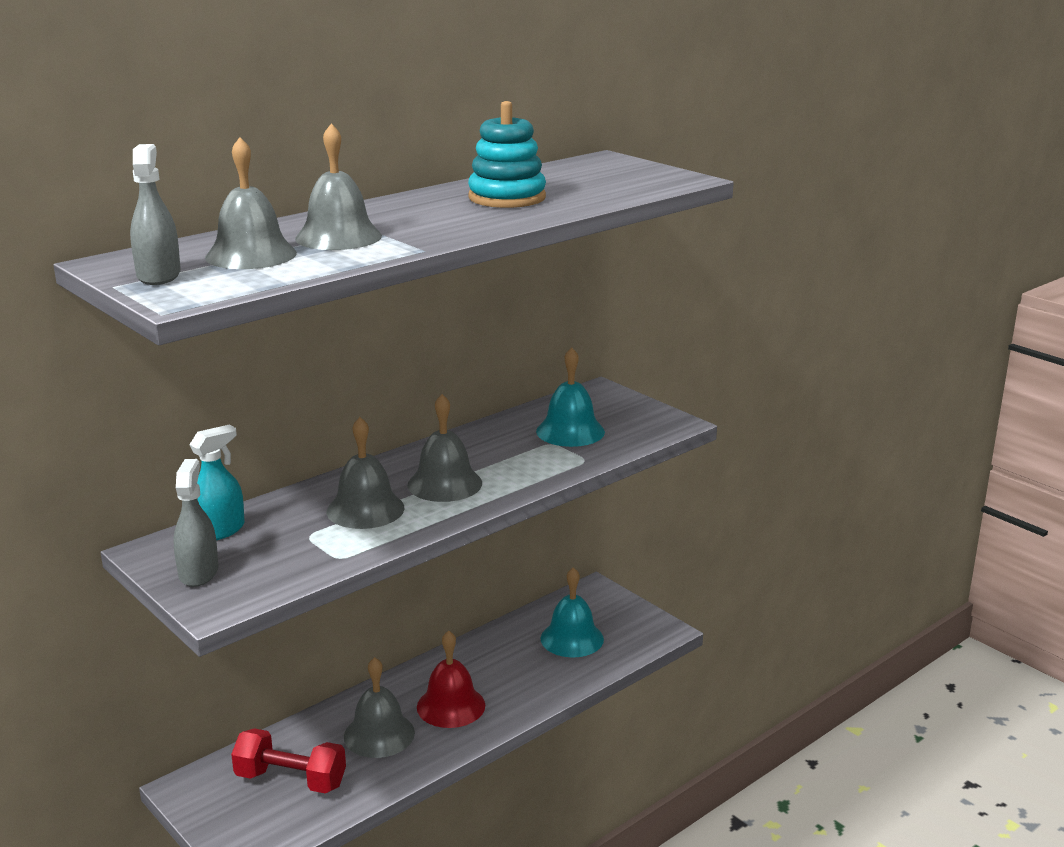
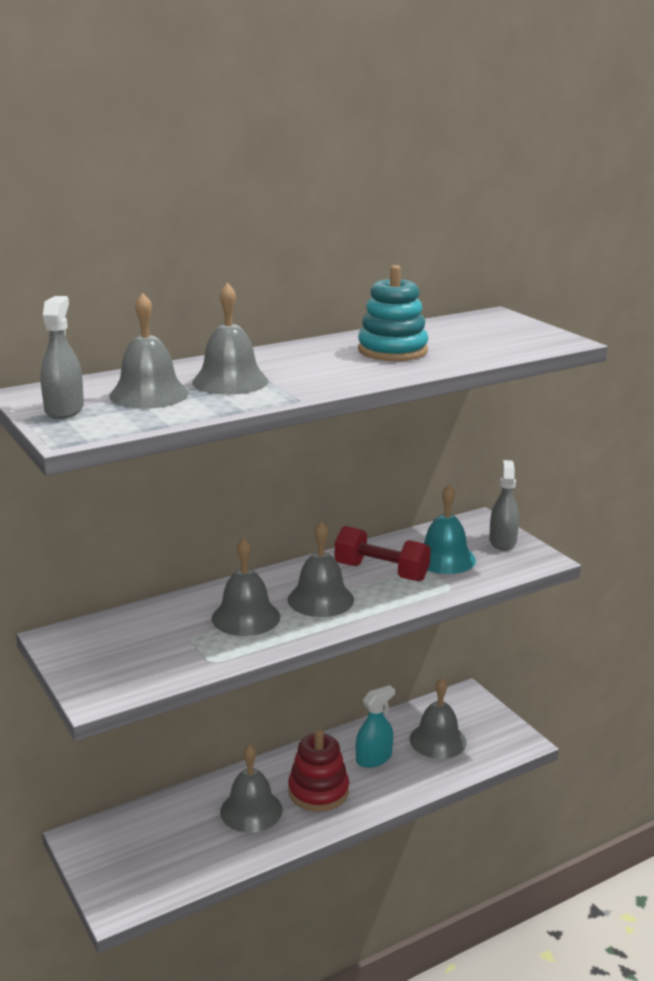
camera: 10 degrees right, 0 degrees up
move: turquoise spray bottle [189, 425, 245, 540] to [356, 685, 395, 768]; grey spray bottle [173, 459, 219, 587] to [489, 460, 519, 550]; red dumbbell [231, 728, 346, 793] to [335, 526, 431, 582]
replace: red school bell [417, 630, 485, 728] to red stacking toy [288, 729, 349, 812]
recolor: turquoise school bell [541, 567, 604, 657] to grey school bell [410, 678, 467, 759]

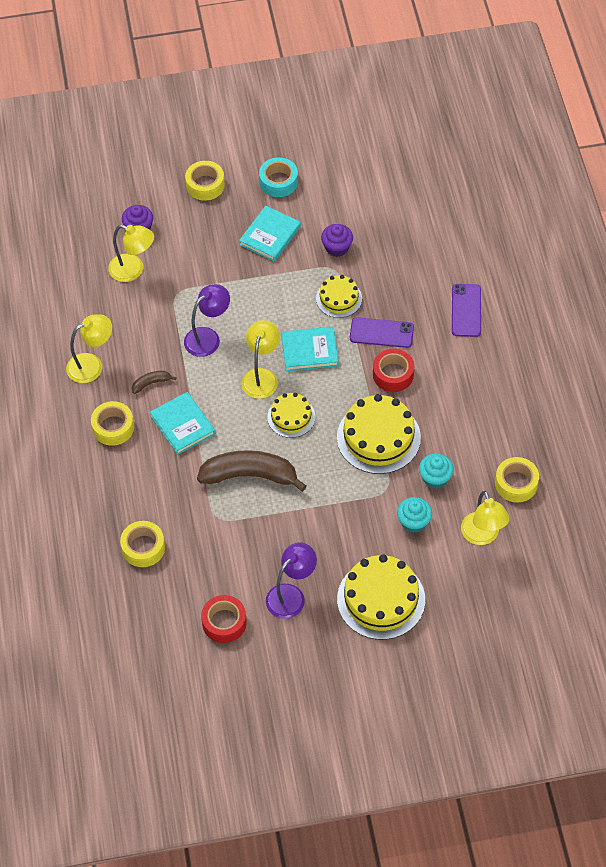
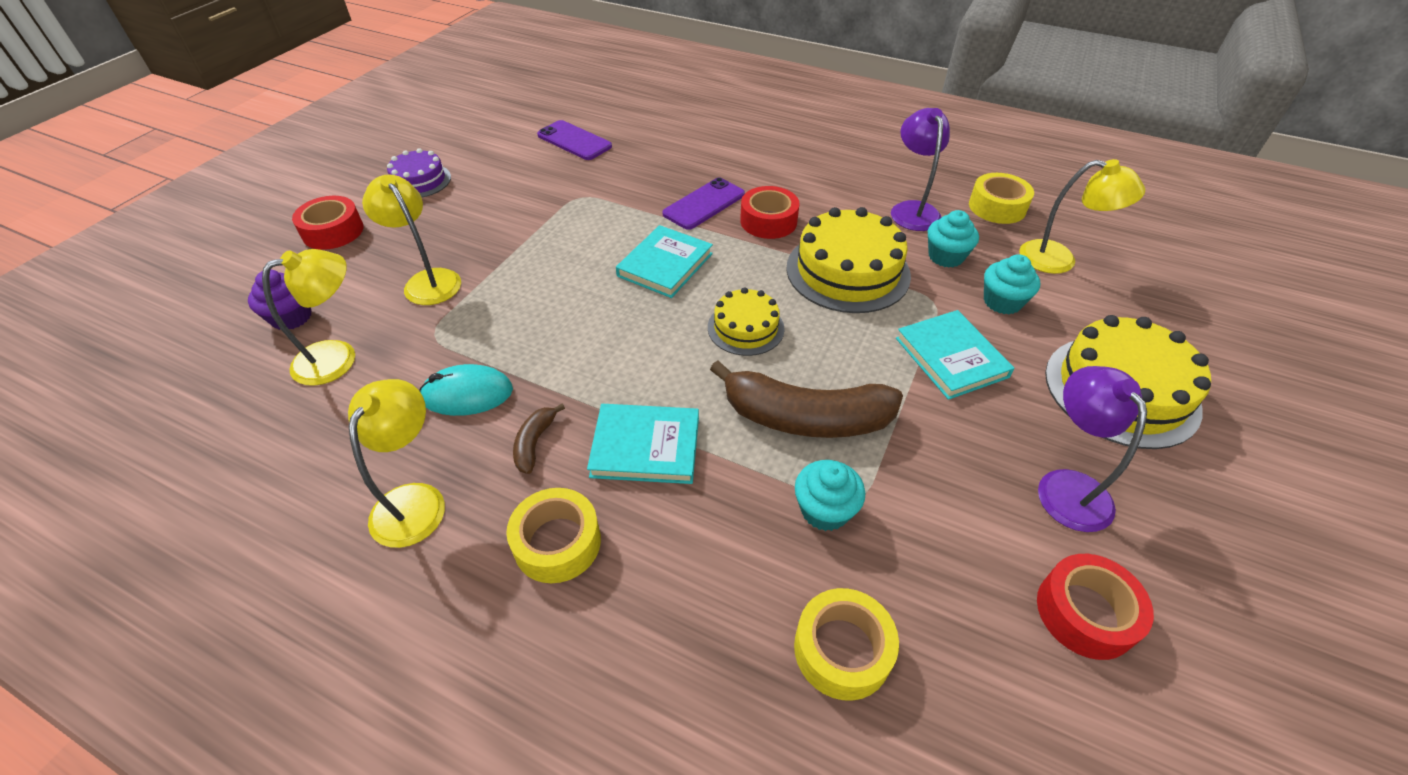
camera: 55 degrees left, 10 degrees down
delete: purple cupcake [321, 224, 353, 257]; golden layer cake [316, 275, 362, 318]
insert: turquoise PC mouse [419, 364, 513, 416]; turquoise cupcake [795, 460, 865, 531]
move: turquoise book [239, 206, 301, 262] to [896, 310, 1015, 400]; purple lamp [184, 284, 230, 357] to [891, 108, 950, 231]; purple smartphone [452, 284, 481, 337] to [537, 120, 612, 160]; golden lamp [241, 320, 280, 399] to [362, 175, 461, 305]
replace: turquoise sticky tape [259, 157, 298, 197] to purple layer cake [387, 148, 451, 198]
recolor: golden sticky tape [185, 161, 225, 201] to red sticky tape [292, 196, 364, 250]
rotate: brown toy banana [197, 450, 307, 492] = [710, 360, 903, 438] 120 degrees counterclockwise

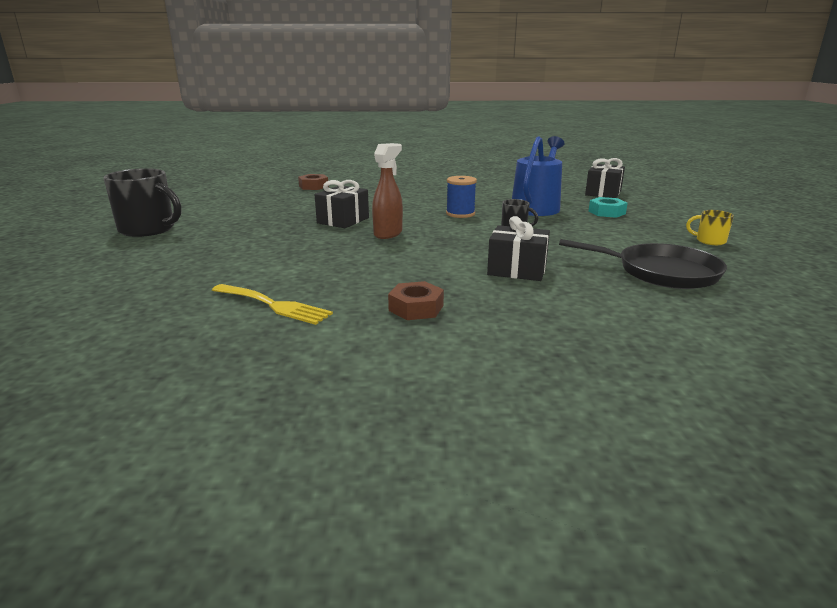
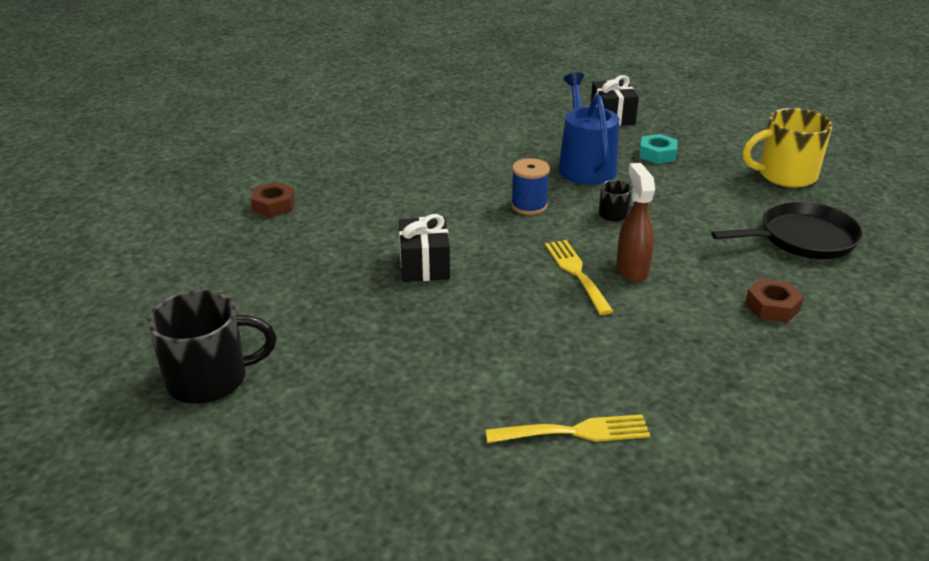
camera: 35 degrees left, 10 degrees up
delete: jet-black gift [487, 216, 550, 281]
insert: golden table fork [545, 240, 613, 315]
move: brown spray bottle [372, 143, 403, 239] to [616, 163, 655, 282]; brown hexagon nut [388, 281, 444, 320] to [745, 278, 804, 323]
resize: golden mug [686, 210, 734, 245] = [742, 108, 833, 188] x2.05

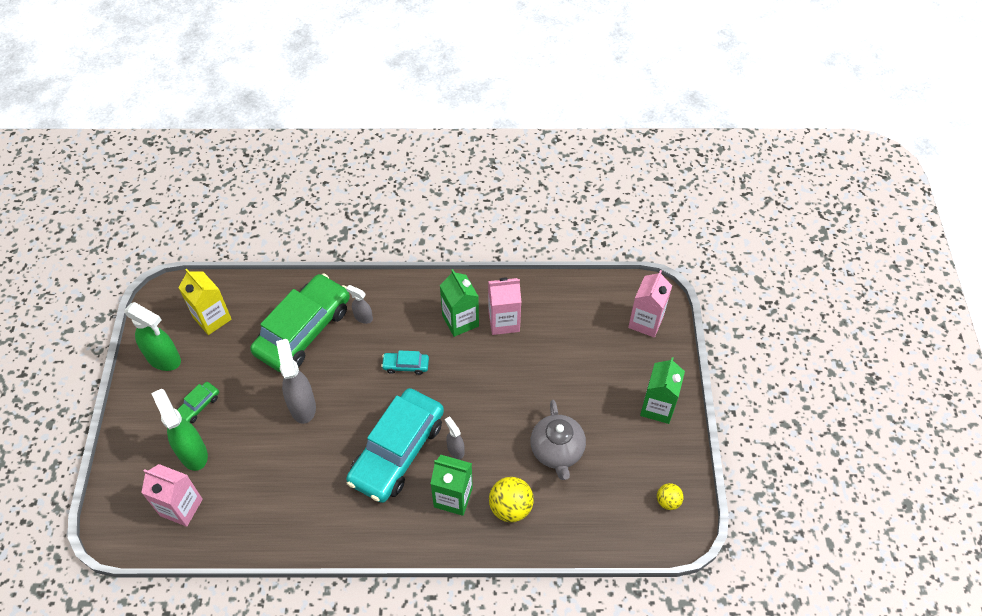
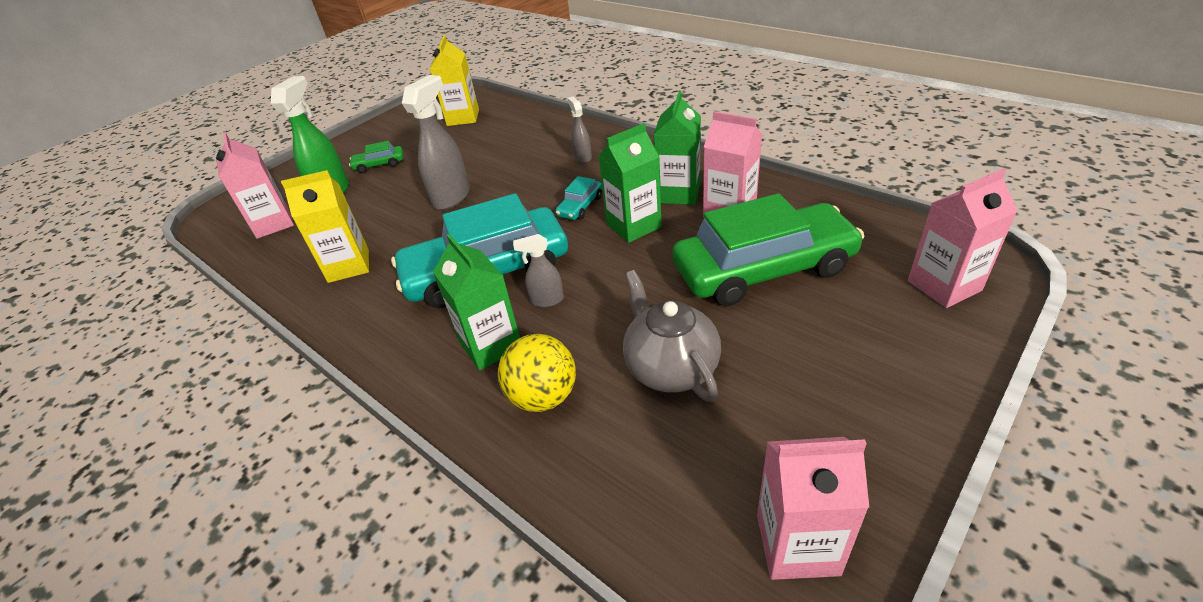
camera: 45 degrees right, 15 degrees down
delete: emerald spray bottle [124, 302, 181, 371]
insert: golden juice carton [281, 170, 369, 283]
move: emerald car [250, 273, 350, 372] to [672, 193, 864, 306]; emerald juice carton [640, 357, 685, 424] to [598, 123, 662, 243]
replace: golden ball [657, 483, 684, 510] to rose-pink juice carton [757, 437, 869, 580]
rotate: turquoise car [381, 350, 429, 375] = [555, 176, 602, 220] 105 degrees counterclockwise; grey tea pot [530, 400, 586, 480] = [623, 270, 721, 402] 120 degrees clockwise; grey spray bottle [445, 417, 465, 459] = [513, 234, 564, 307] 105 degrees counterclockwise

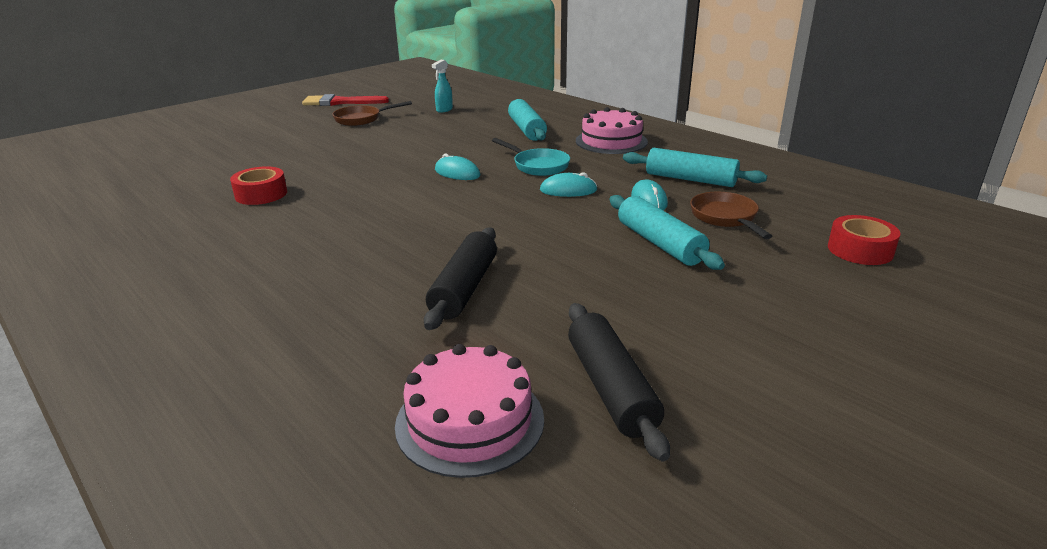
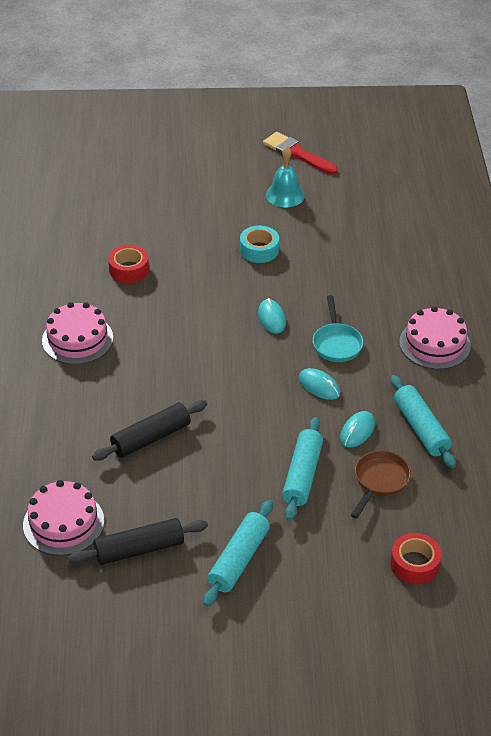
camera: 40 degrees right, 15 degrees up
delete: turquoise spray bottle [432, 60, 453, 113]
insert: turquoise sticky tape [240, 226, 279, 263]; rose-pink layer cake [42, 302, 113, 364]
move: turquoise rolling pin [508, 99, 547, 141] to [203, 500, 273, 607]
replace: brown pan [333, 101, 412, 126] to turquoise school bell [266, 146, 305, 207]
rotate: jet-black rolling pin [568, 303, 670, 461] = [68, 518, 208, 565] 45 degrees clockwise

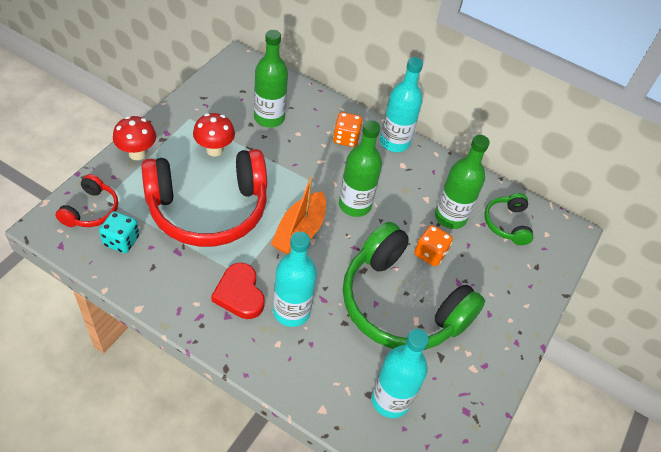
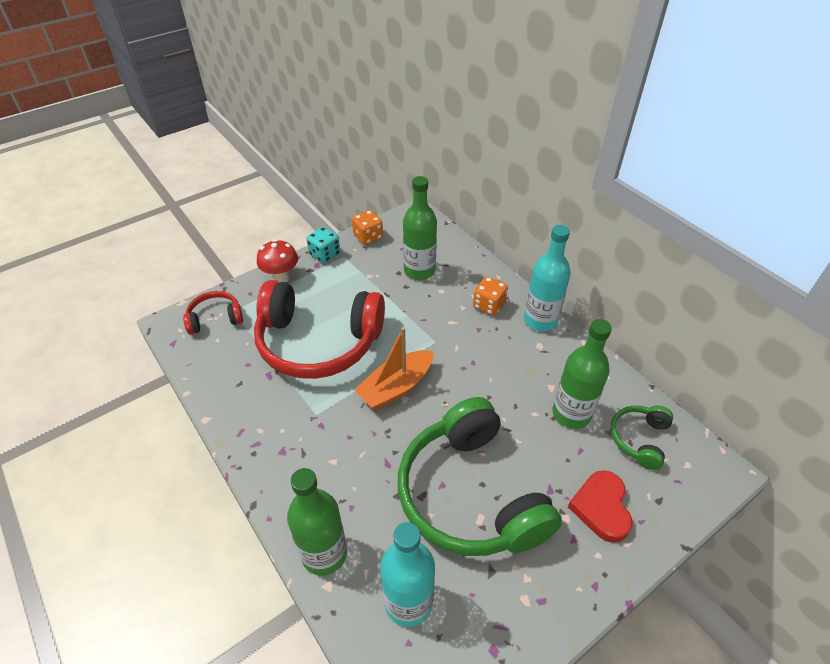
camera: 30 degrees right, 5 degrees down
delete: red fungus [193, 113, 235, 157]; turquoise bottle [273, 231, 317, 327]
move: emerald bottle [339, 120, 382, 217] to [287, 468, 347, 576]; turquoise dice [99, 211, 140, 253] to [307, 227, 340, 263]; orange dice [414, 225, 453, 267] to [352, 210, 383, 245]; red heart shape [211, 263, 265, 319] to [568, 470, 632, 543]
rotate: red over-ear headphones [55, 174, 118, 227] = [183, 291, 243, 335] 150 degrees counterclockwise

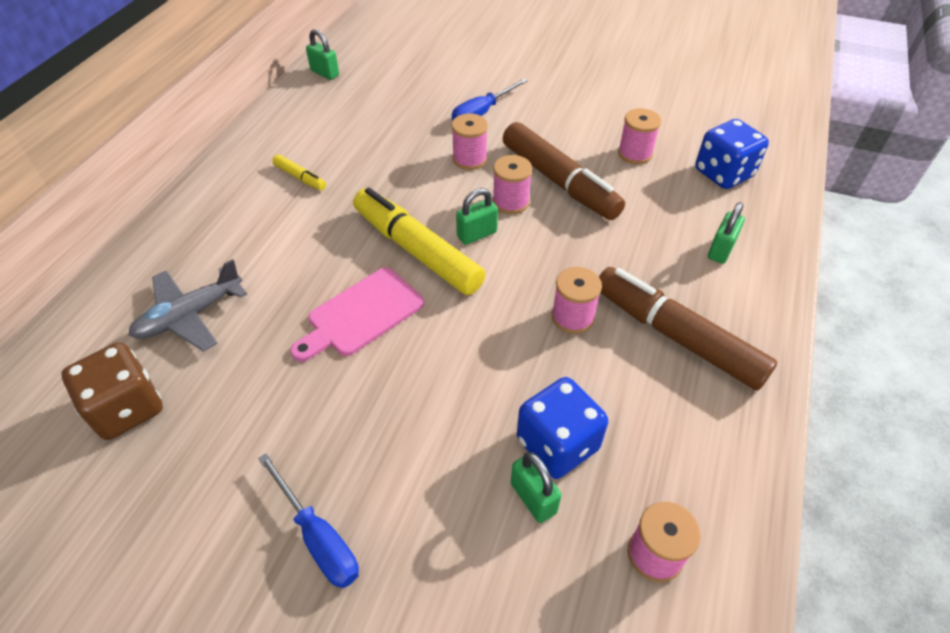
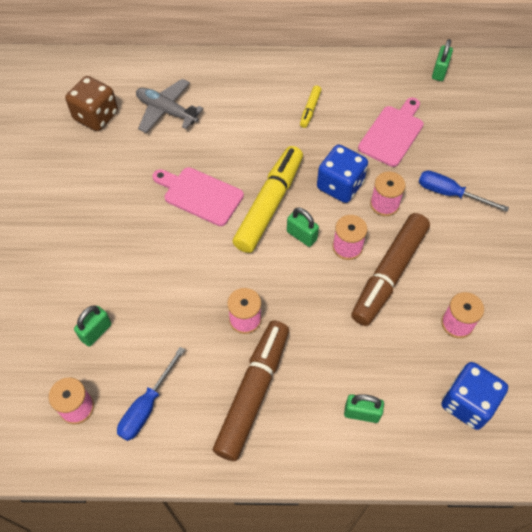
camera: 70 degrees right, 10 degrees up
insert: rose-pink bread board [358, 98, 424, 167]
move: blue dice [517, 377, 608, 479] to [317, 145, 368, 203]; blue screwdriver [258, 453, 359, 588] to [117, 347, 185, 441]

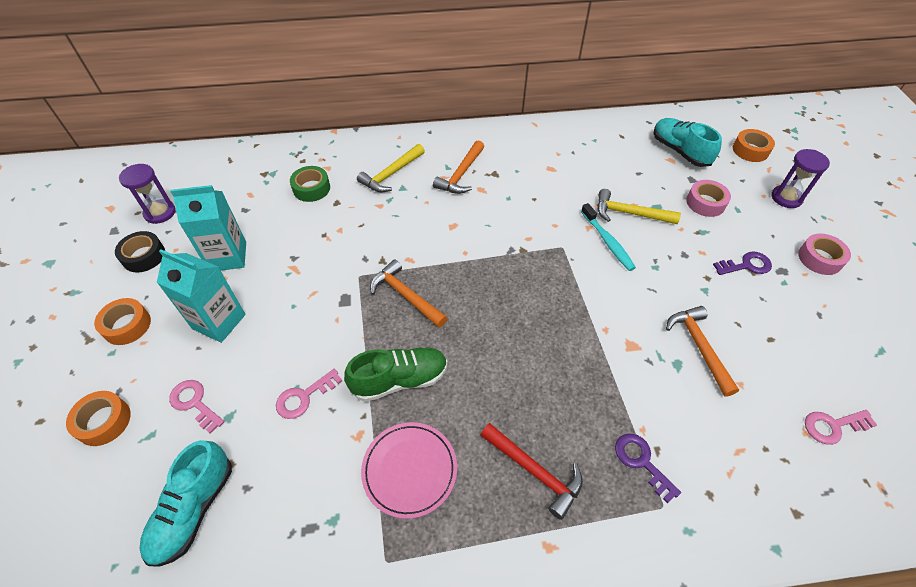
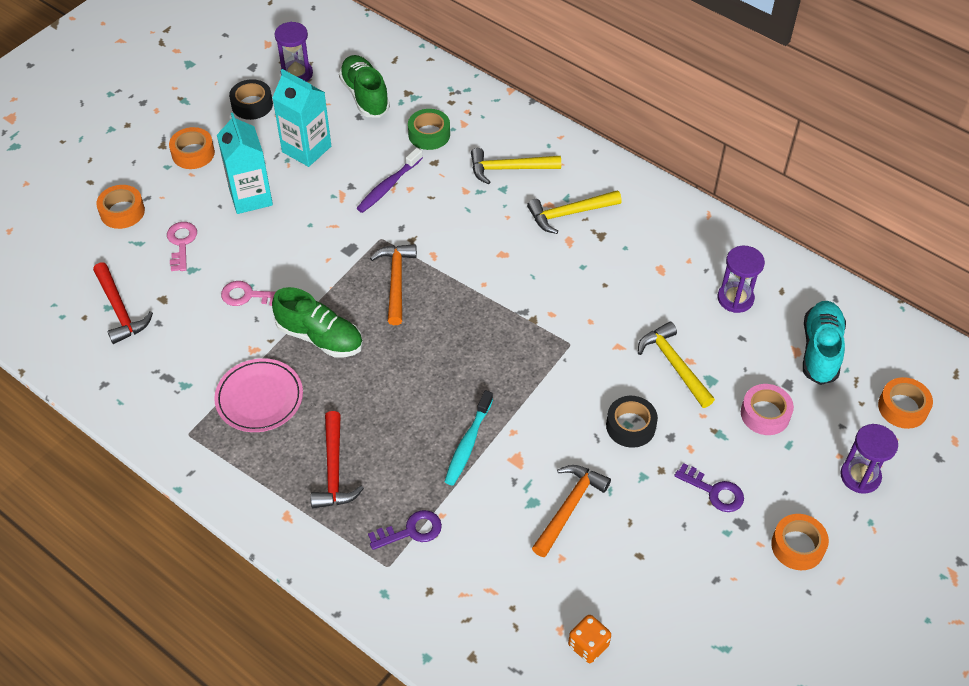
camera: 45 degrees right, 0 degrees up
insert: emerald sneaker [339, 55, 390, 118]; purple dental brush [357, 148, 423, 213]; purple sand timer [718, 246, 765, 313]; jet-black sticky tape [606, 396, 658, 448]
move: turquoise dental brush [581, 203, 636, 271] to [445, 390, 493, 485]
replace: rose-pink door key [805, 410, 877, 445] to orange dice [568, 615, 611, 663]; turquoise sneaker [139, 440, 232, 567] to red claw hammer [93, 262, 153, 344]
recolor: orange claw hammer [433, 140, 484, 194] to golden claw hammer [527, 190, 622, 234]; rose-pink sticky tape [798, 233, 851, 275] to orange sticky tape [771, 514, 829, 570]
rotate: purple door key [615, 434, 681, 503] = [368, 510, 442, 550] 60 degrees clockwise

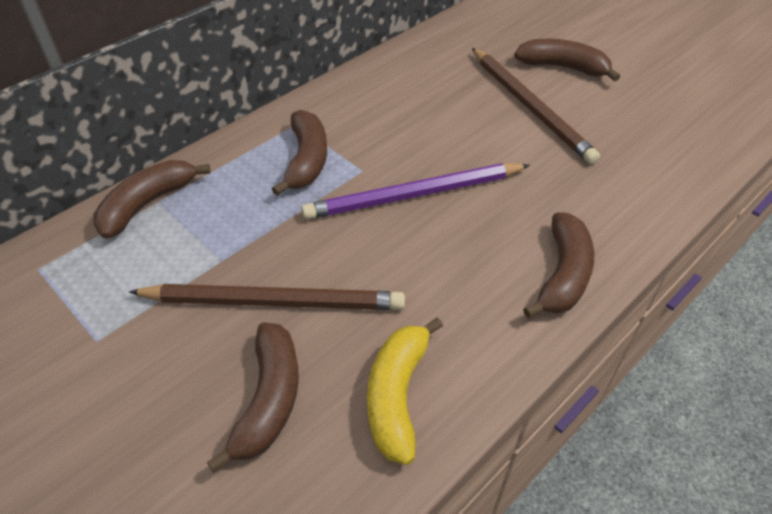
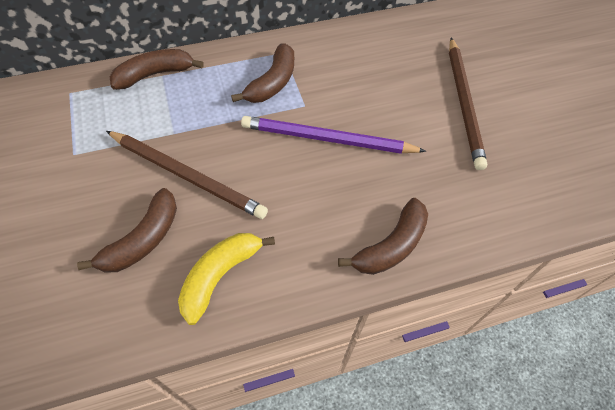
camera: 25 degrees right, 10 degrees up
delete: brown toy banana [514, 39, 620, 82]

